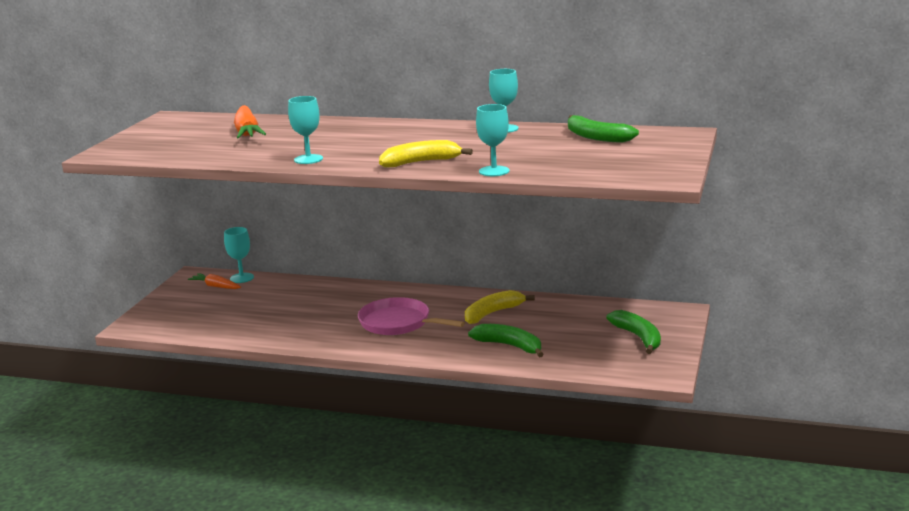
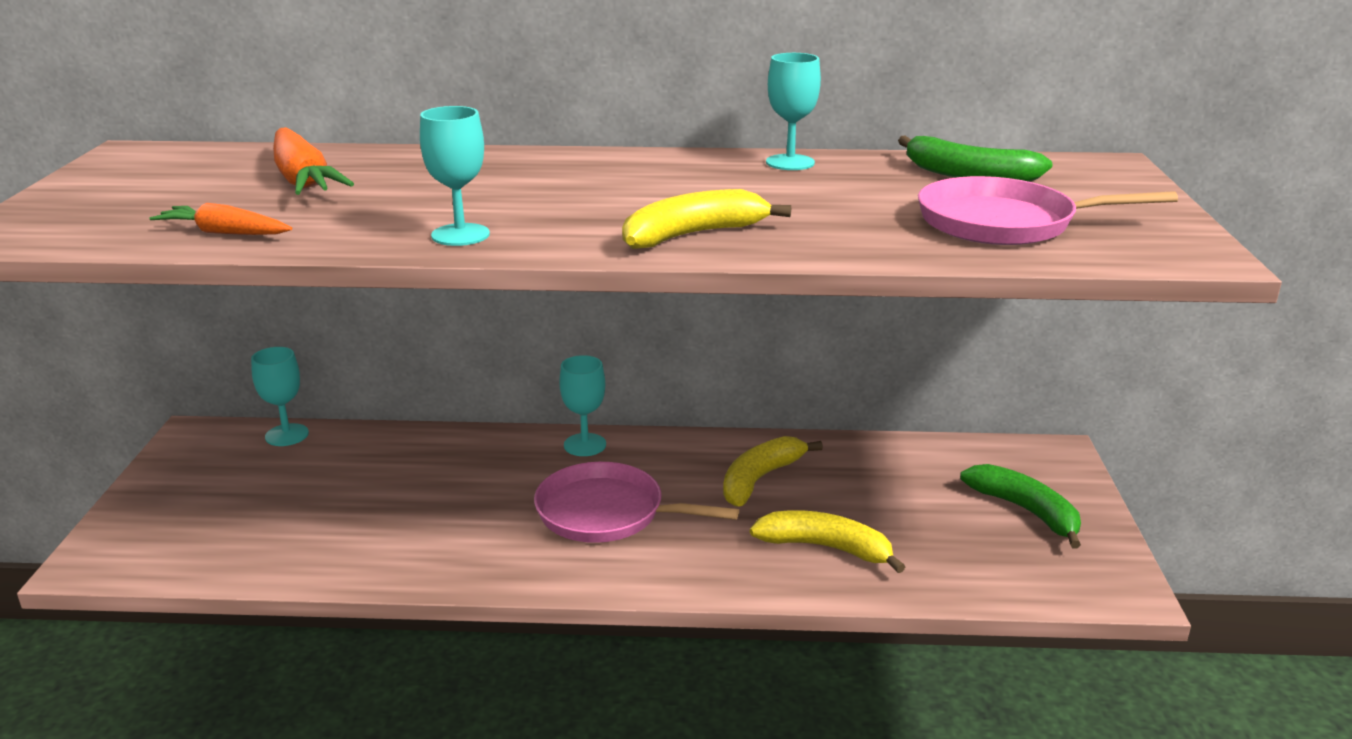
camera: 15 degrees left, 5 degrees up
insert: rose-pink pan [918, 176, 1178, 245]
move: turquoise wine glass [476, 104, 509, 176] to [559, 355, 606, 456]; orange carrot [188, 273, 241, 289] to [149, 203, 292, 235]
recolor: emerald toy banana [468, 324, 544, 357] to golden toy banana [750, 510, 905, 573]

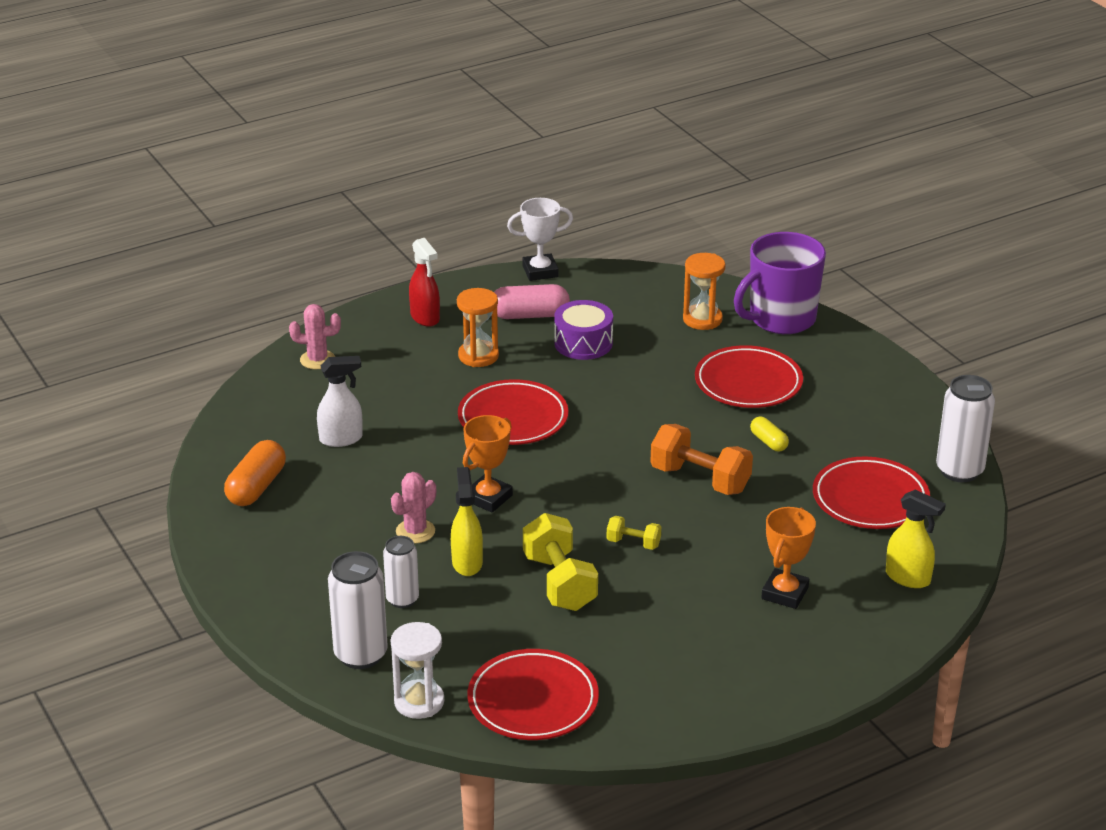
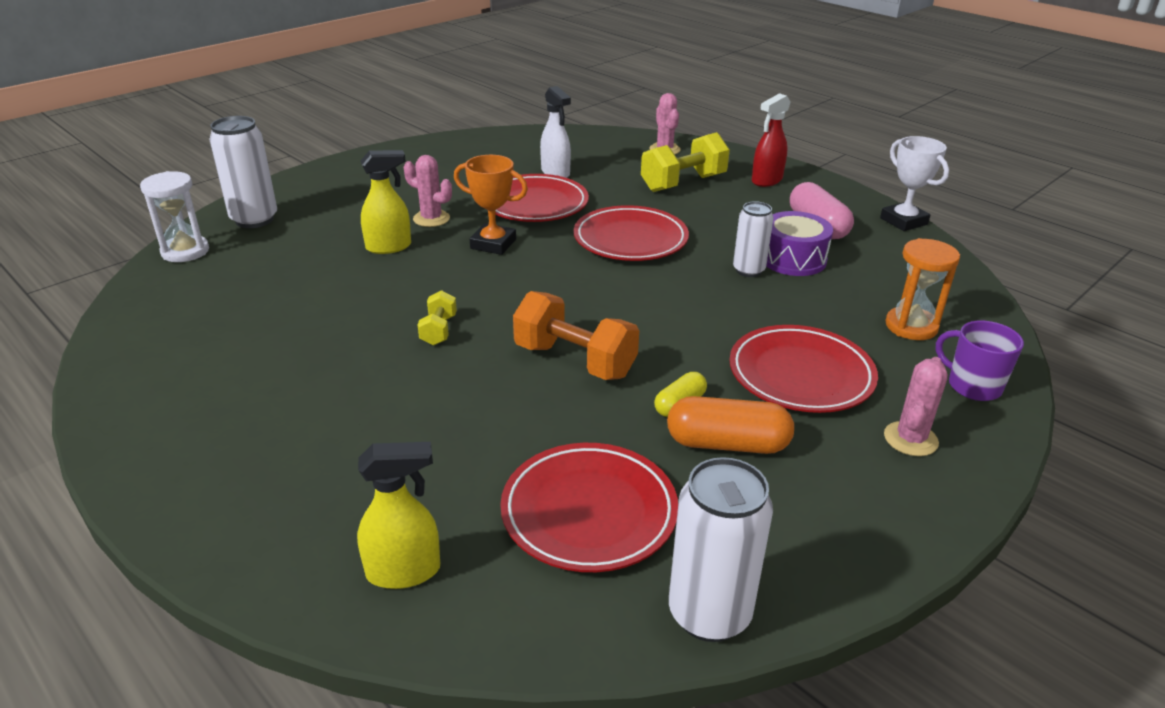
camera: 75 degrees right, 0 degrees up
delete: orange sand timer [457, 288, 499, 367]; orange trophy [761, 507, 816, 609]
insert: rose-pink saguaro cactus [884, 357, 948, 456]
move: orange capsule [224, 440, 286, 506] to [667, 396, 794, 454]; golden dumbbell [523, 513, 598, 611] to [641, 132, 730, 192]; white soda can [383, 536, 419, 608] to [733, 201, 774, 277]; red dinner plate [467, 649, 599, 740] to [496, 174, 589, 222]
rotate: orange dumbbell [651, 424, 753, 495] = [513, 291, 639, 380] 75 degrees counterclockwise; golden spray bottle [886, 489, 946, 588] = [357, 442, 440, 589] 120 degrees counterclockwise
resize: purple mug [734, 232, 826, 334] = [935, 321, 1024, 401] x0.55

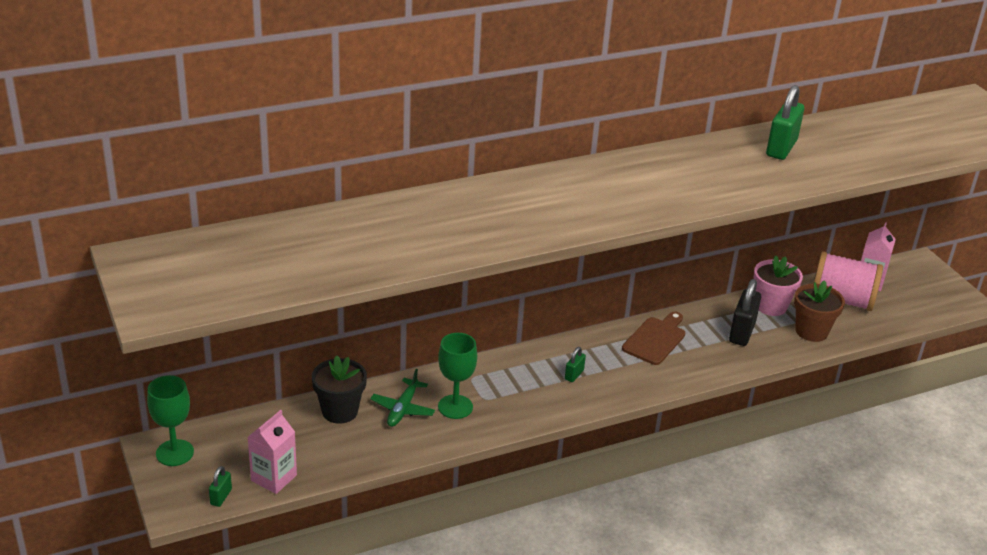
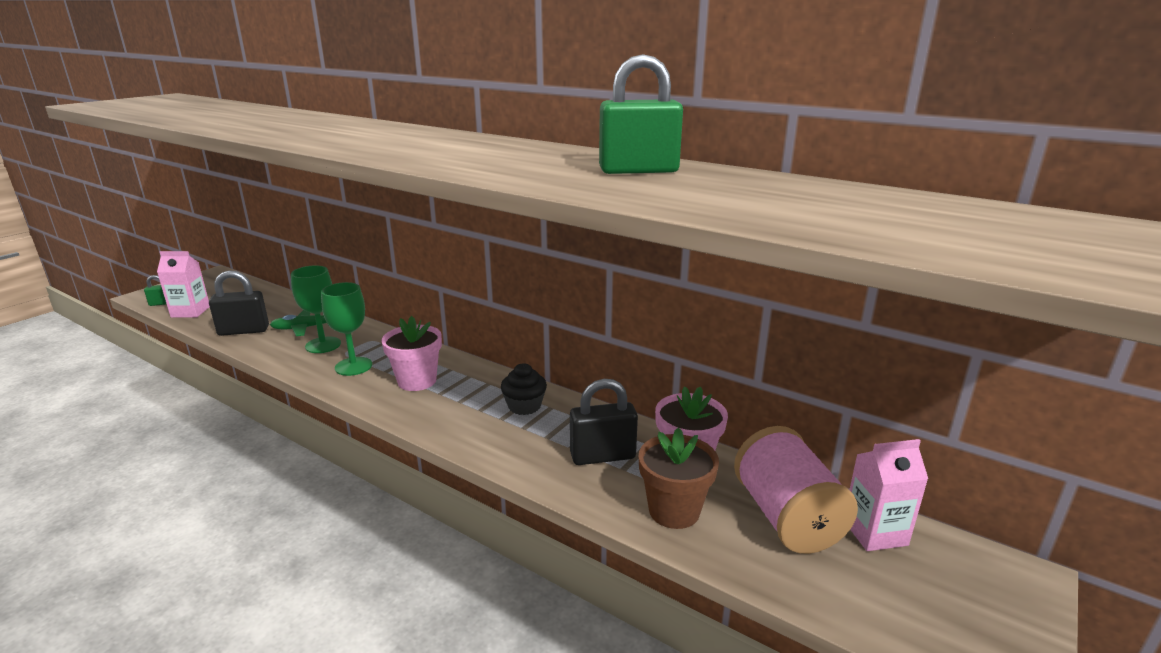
camera: 60 degrees right, 10 degrees down
delete: jet-black potted plant [312, 355, 367, 424]
insert: jet-black lock [209, 270, 269, 336]
move: emerald wine glass [147, 375, 194, 466] to [321, 282, 372, 376]
replace: brown bread board [622, 312, 685, 365] to jet-black cupcake [501, 363, 547, 415]; emerald lock [565, 347, 586, 382] to rose-pink potted plant [381, 316, 442, 391]

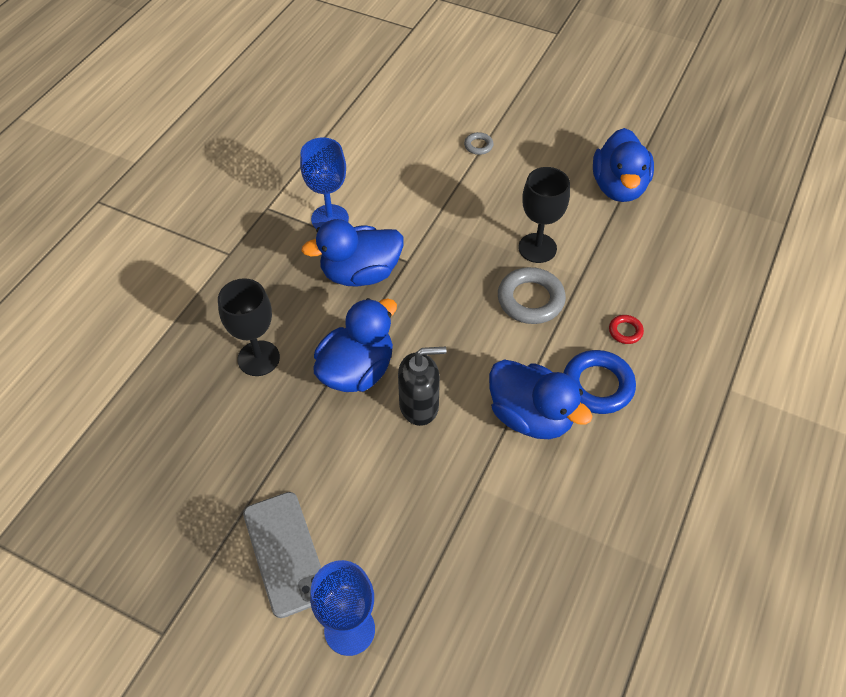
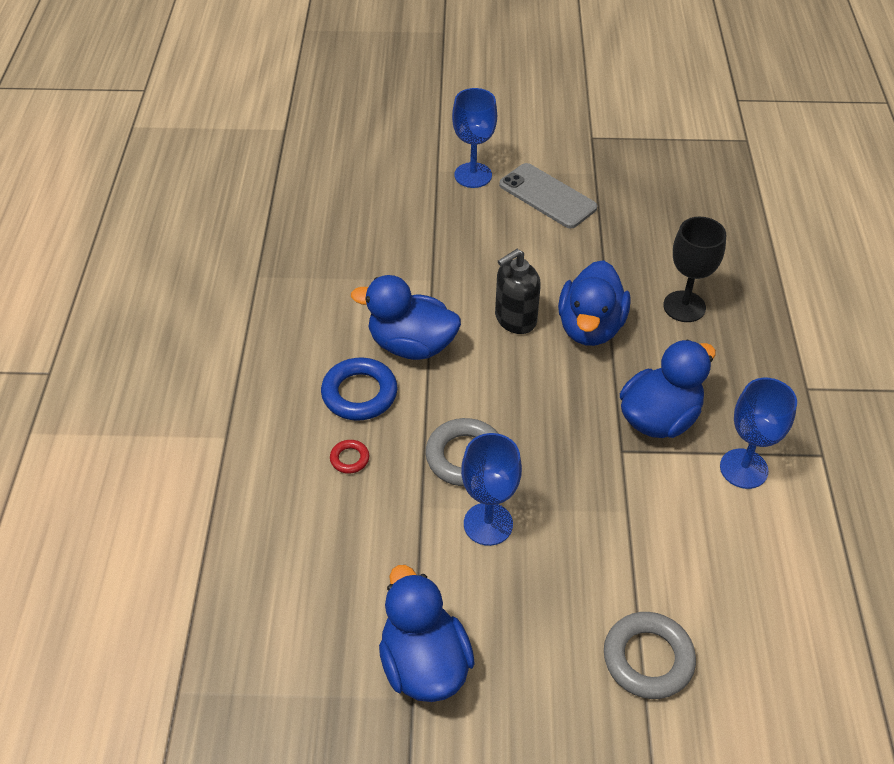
camera: 155 degrees right, 5 degrees down
recolor: jet-black wine glass [518, 167, 570, 263] to blue wine glass [461, 433, 522, 546]
resize: grey ring [464, 132, 494, 155] = [604, 612, 696, 699] x2.01

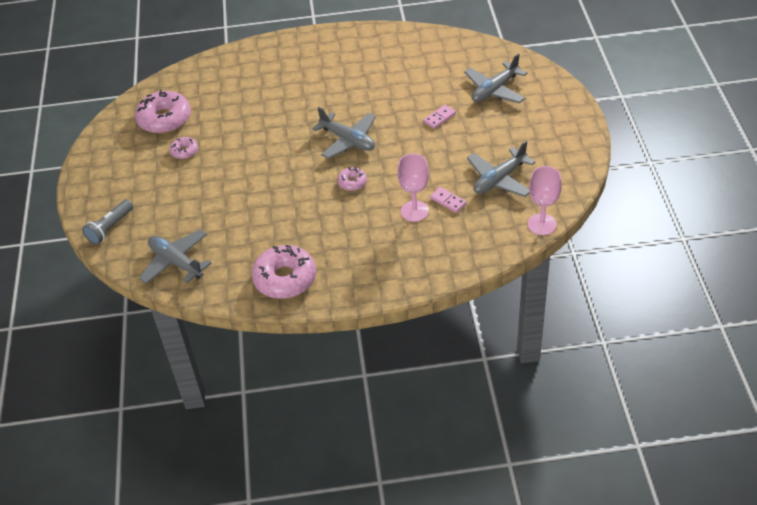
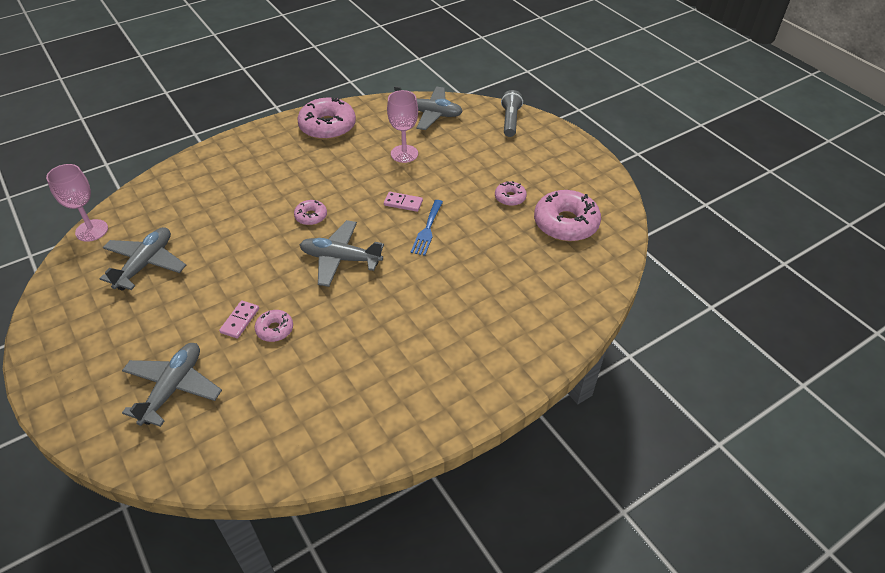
camera: 150 degrees right, 0 degrees up
insert: blue table fork [411, 200, 443, 256]; rose-pink doughnut [255, 310, 293, 342]
move: rose-pink wine glass [397, 154, 429, 222] to [387, 90, 418, 163]; rose-pink domino tile [430, 187, 467, 213] to [384, 192, 423, 212]

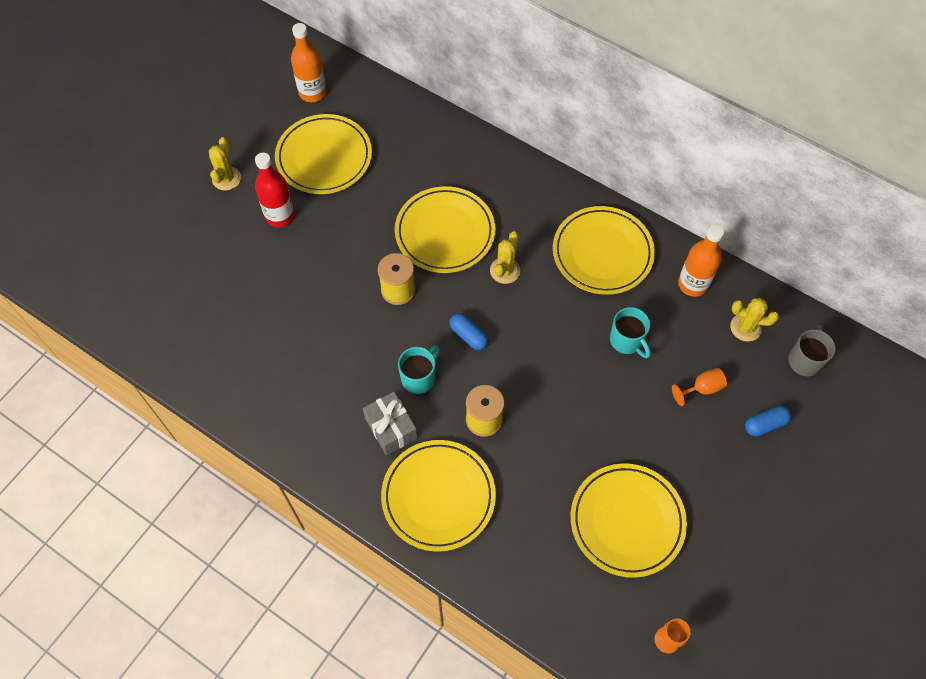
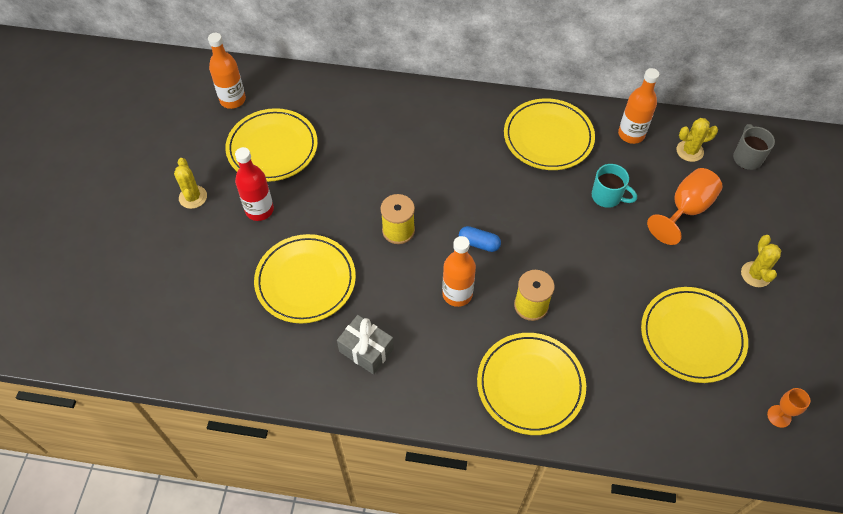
camera: 25 degrees left, 5 degrees down
delete: blue capsule [745, 406, 791, 436]
move: golden dinner plate [395, 186, 495, 273] to [254, 234, 356, 323]; golden saguaro cactus [490, 231, 520, 284] to [741, 235, 781, 287]; grey gift [363, 392, 417, 455] to [337, 315, 394, 375]
replace: turquoise mug [398, 345, 440, 394] to orange bottle [442, 236, 476, 307]
resize: orange wine glass [672, 368, 727, 406] = [647, 168, 723, 245] x1.80

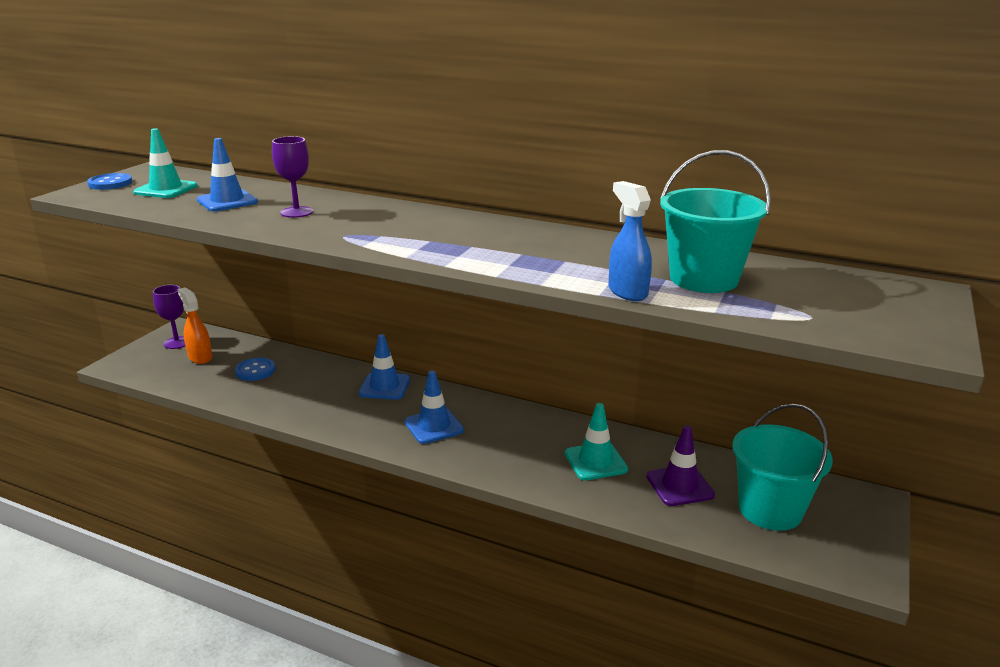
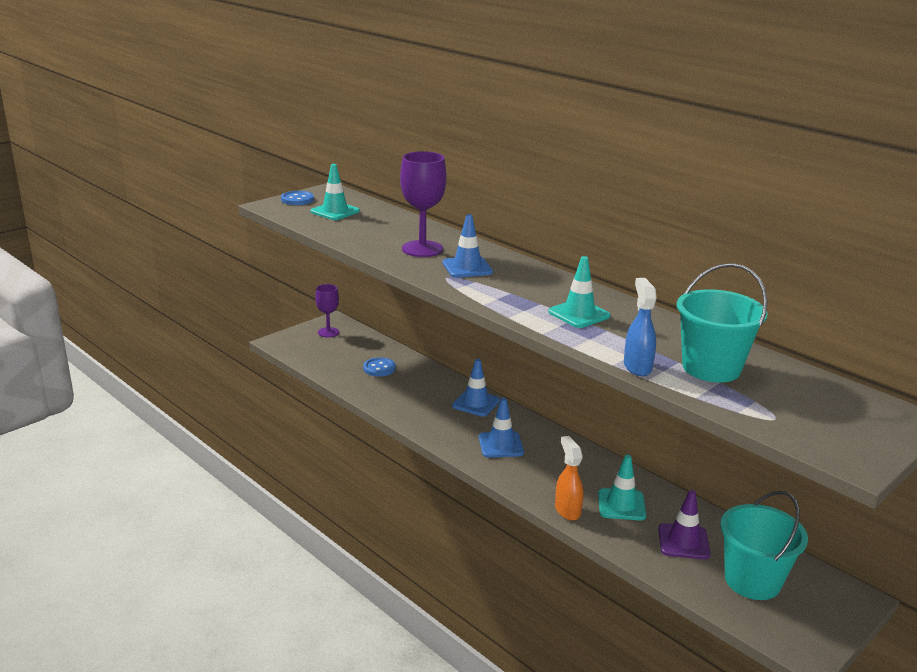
camera: 20 degrees right, 0 degrees up
insert: turquoise road cone [548, 256, 611, 328]
move: blue road cone [197, 138, 258, 212] to [443, 214, 493, 278]; orange spray bottle [177, 288, 212, 364] to [555, 436, 584, 521]
resize: purple wine glass [272, 136, 313, 218] = [400, 151, 447, 257] x1.59

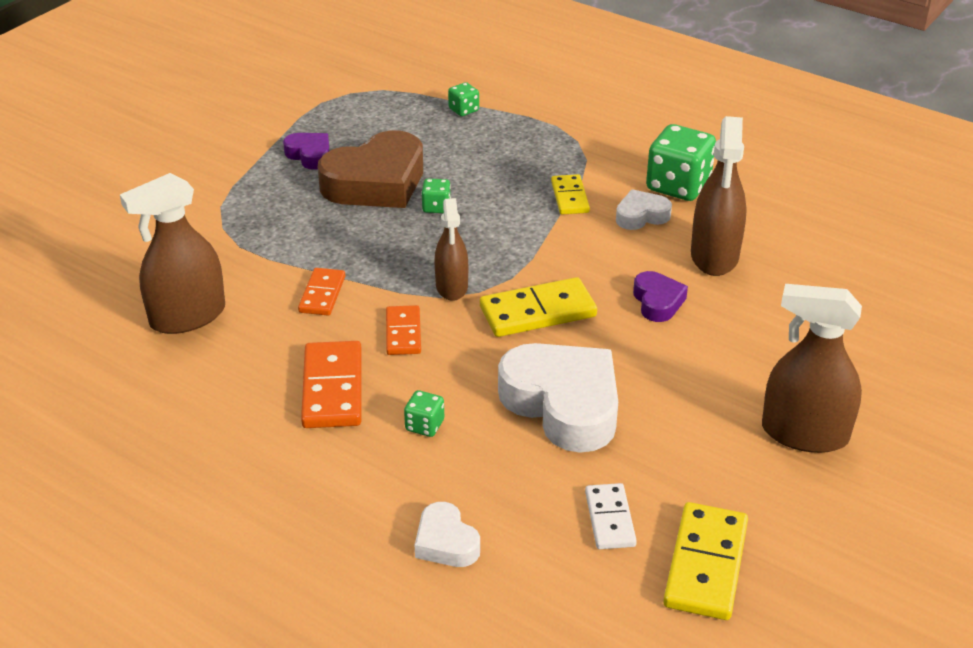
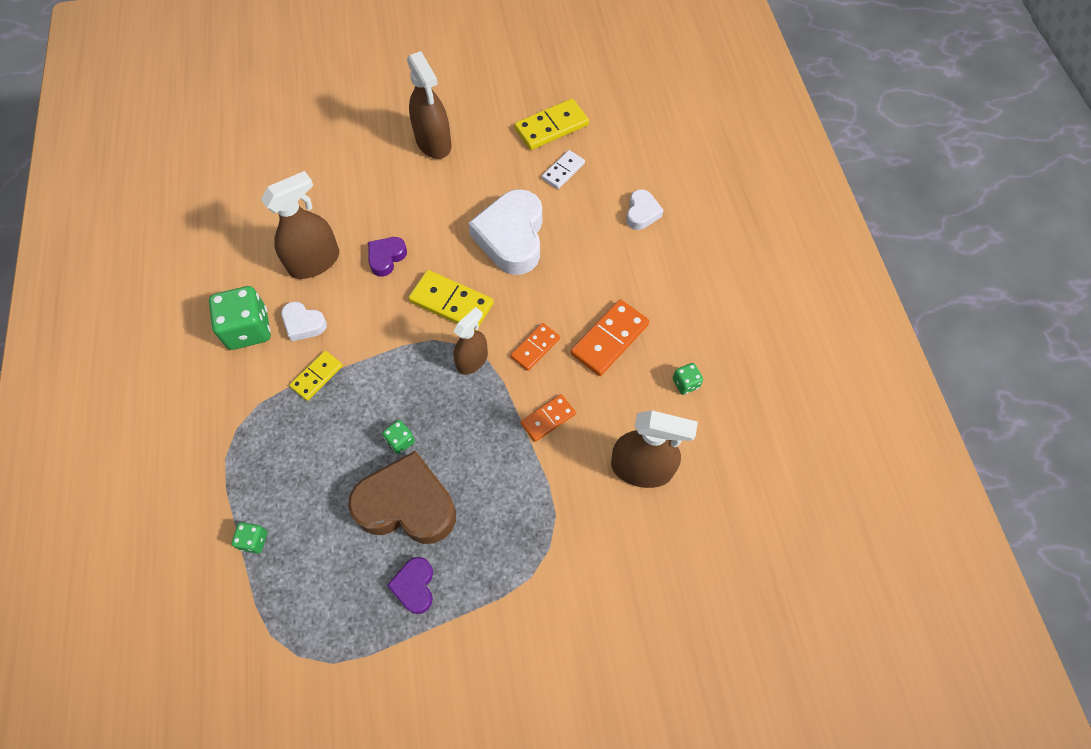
camera: 135 degrees left, 25 degrees up
move: emerald dice [404, 390, 444, 437] to [673, 363, 703, 395]

